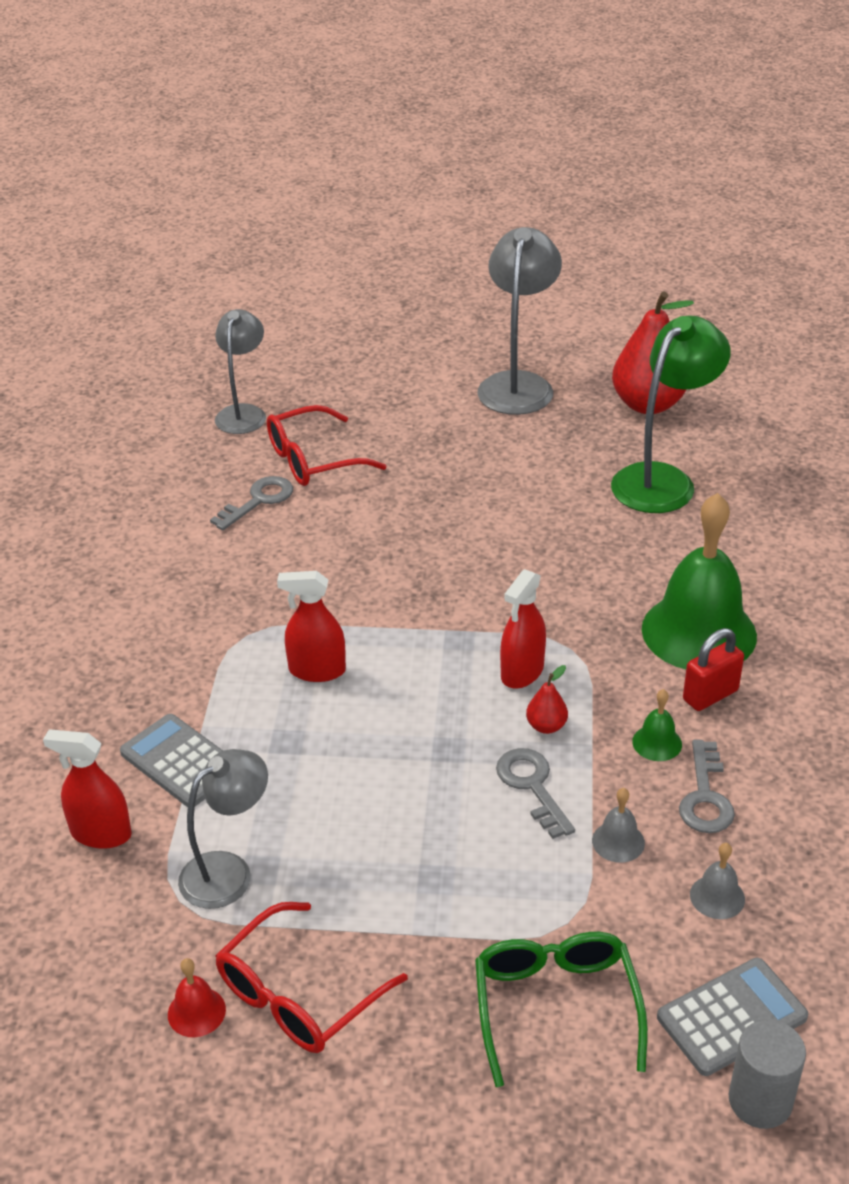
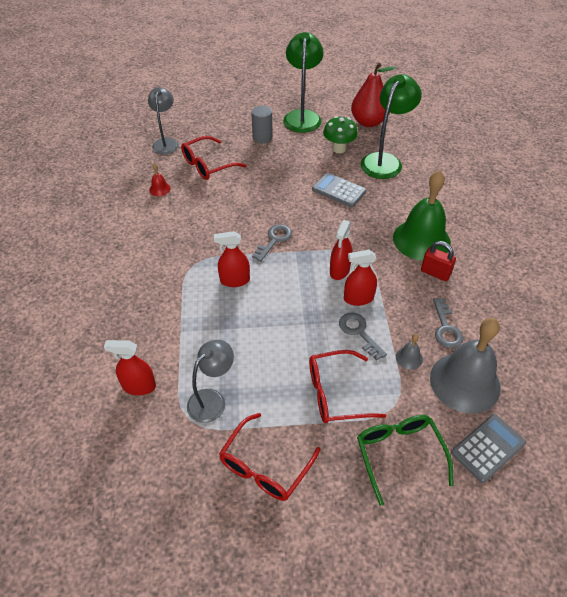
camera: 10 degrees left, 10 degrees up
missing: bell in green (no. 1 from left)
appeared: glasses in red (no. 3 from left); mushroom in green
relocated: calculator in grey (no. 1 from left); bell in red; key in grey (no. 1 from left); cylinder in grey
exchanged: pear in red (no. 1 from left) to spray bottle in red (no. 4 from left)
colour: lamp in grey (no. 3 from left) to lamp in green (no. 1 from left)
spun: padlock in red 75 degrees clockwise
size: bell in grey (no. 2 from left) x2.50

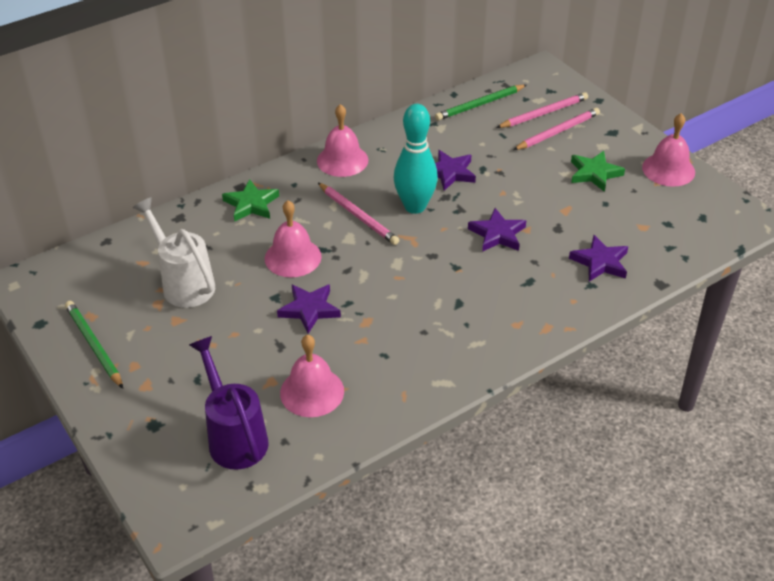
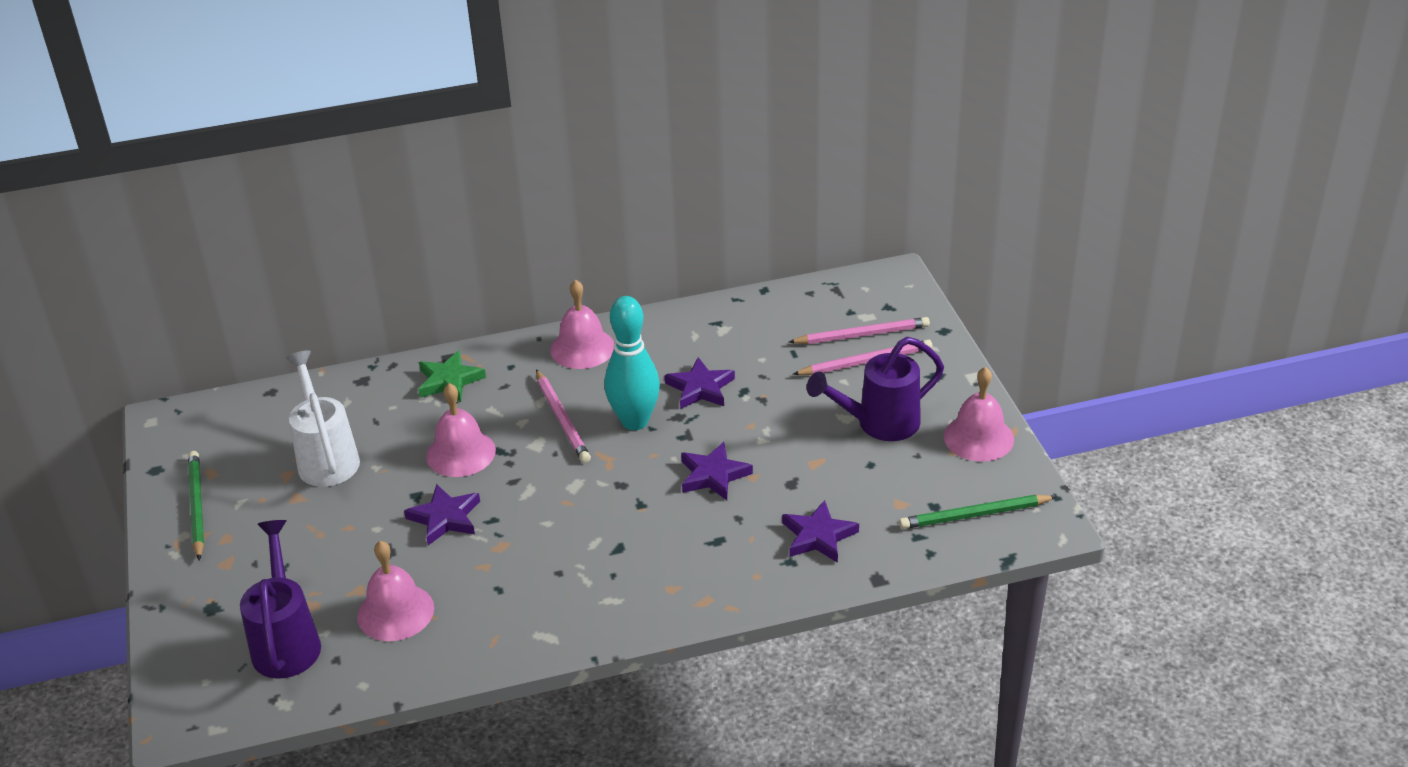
camera: 20 degrees right, 5 degrees down
relocated: pencil in green (no. 2 from left)
exchanged: star in green (no. 2 from left) to watering can in purple (no. 2 from left)

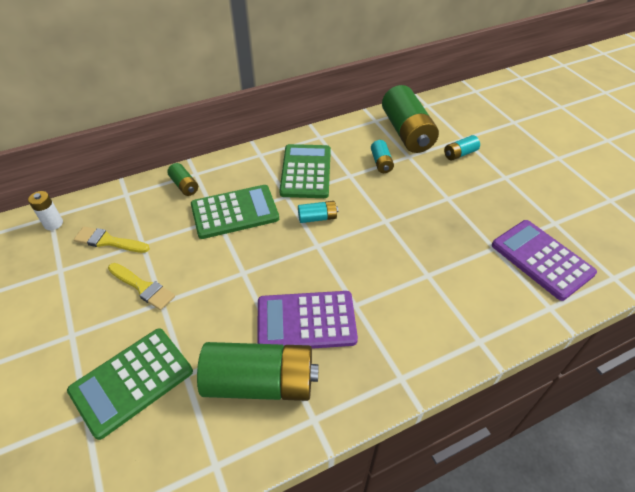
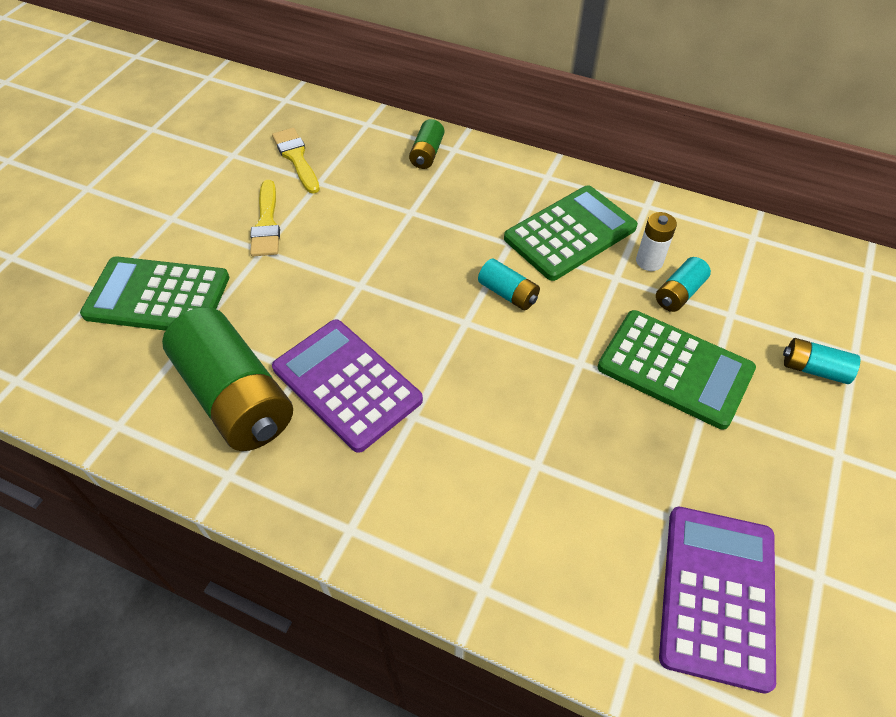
camera: 50 degrees right, 5 degrees up
missing: battery in green (no. 3 from left)
relocated: battery in white; calculator in green (no. 2 from left in the first image) to calculator in green (no. 3 from left)

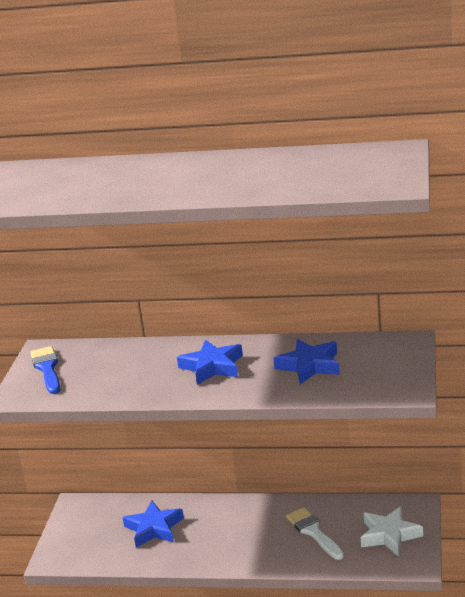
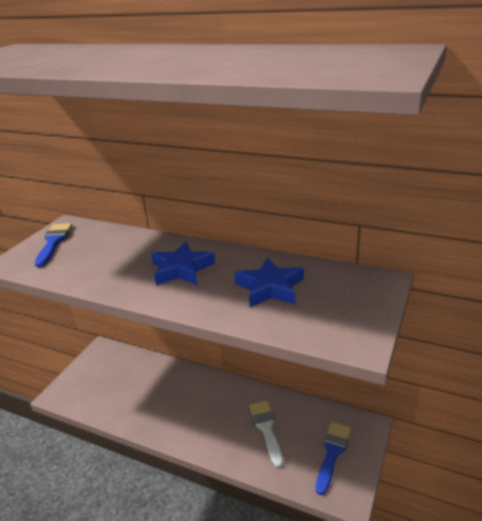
camera: 15 degrees right, 5 degrees up
missing: star in blue (no. 1 from left)
exchanged: star in white to brush in blue (no. 2 from left)

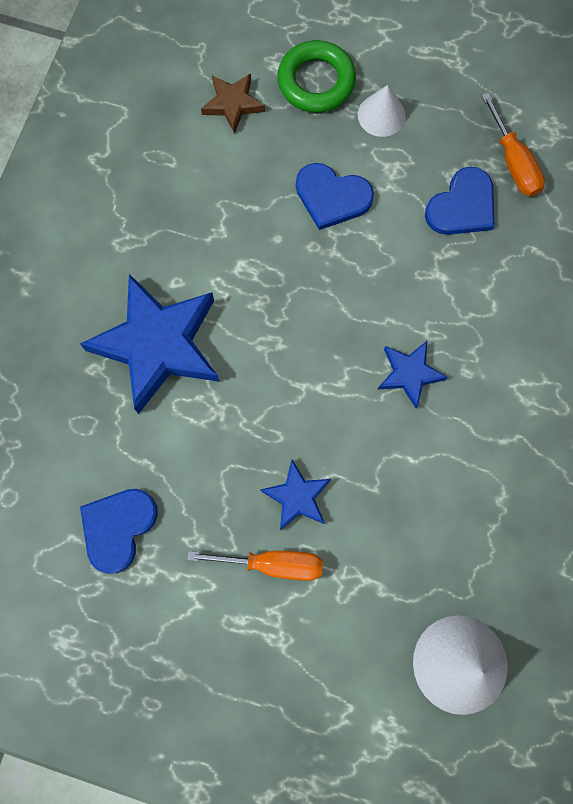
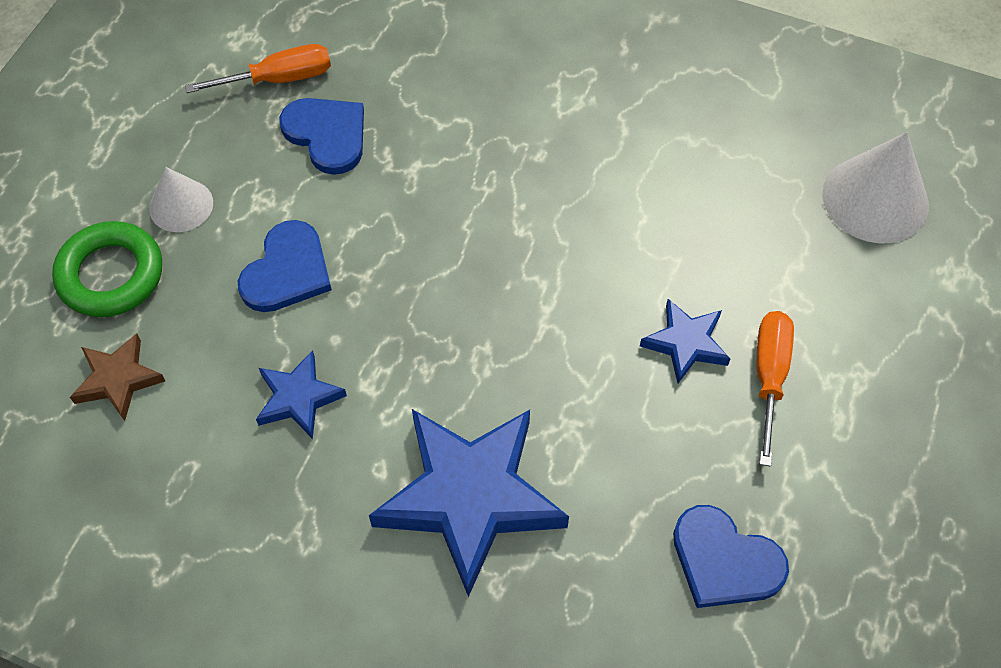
camera: 85 degrees left, 15 degrees down
relocated: star in blue (no. 3 from left in the first image) to star in blue (no. 1 from left)

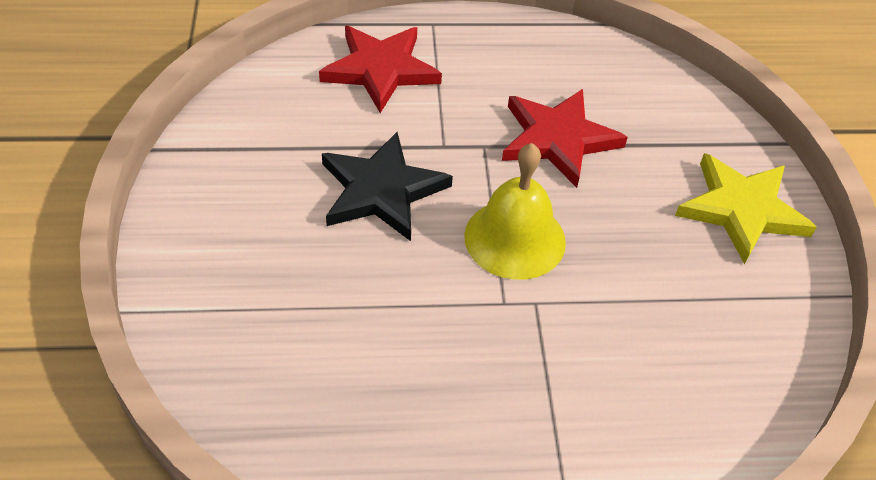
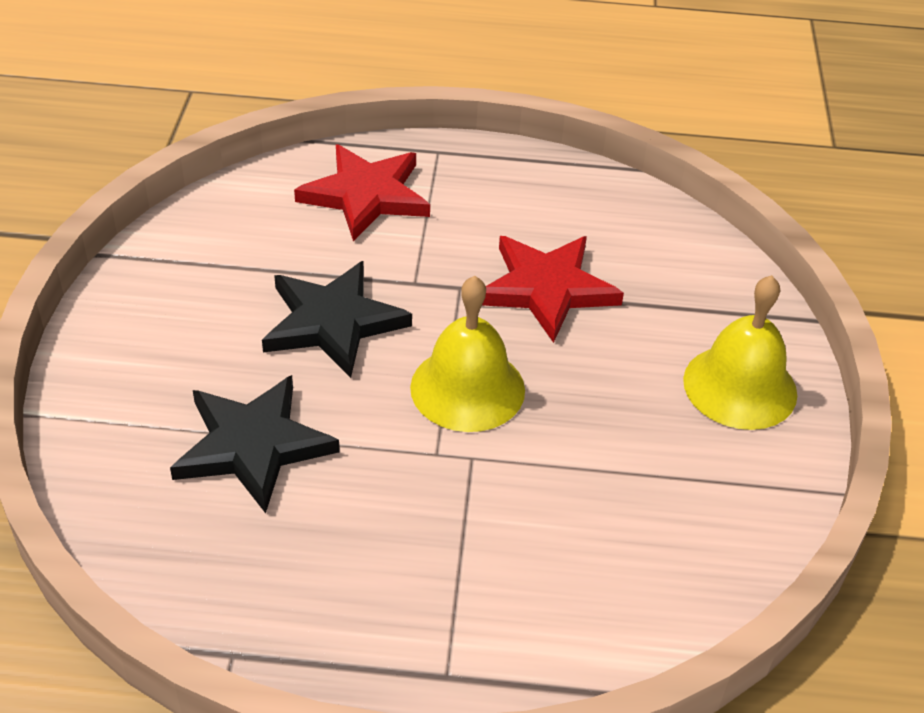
camera: 10 degrees right, 5 degrees down
appeared: star in black (no. 1 from left)
exchanged: star in yellow to bell in yellow (no. 2 from left)

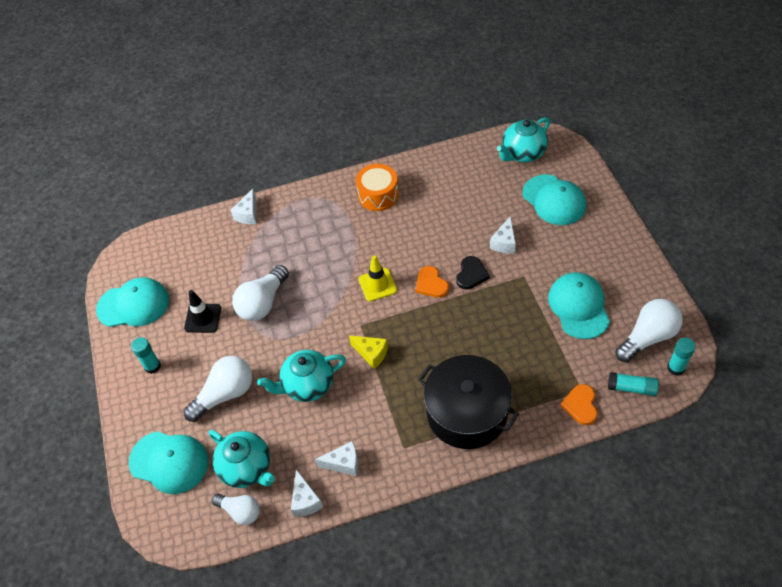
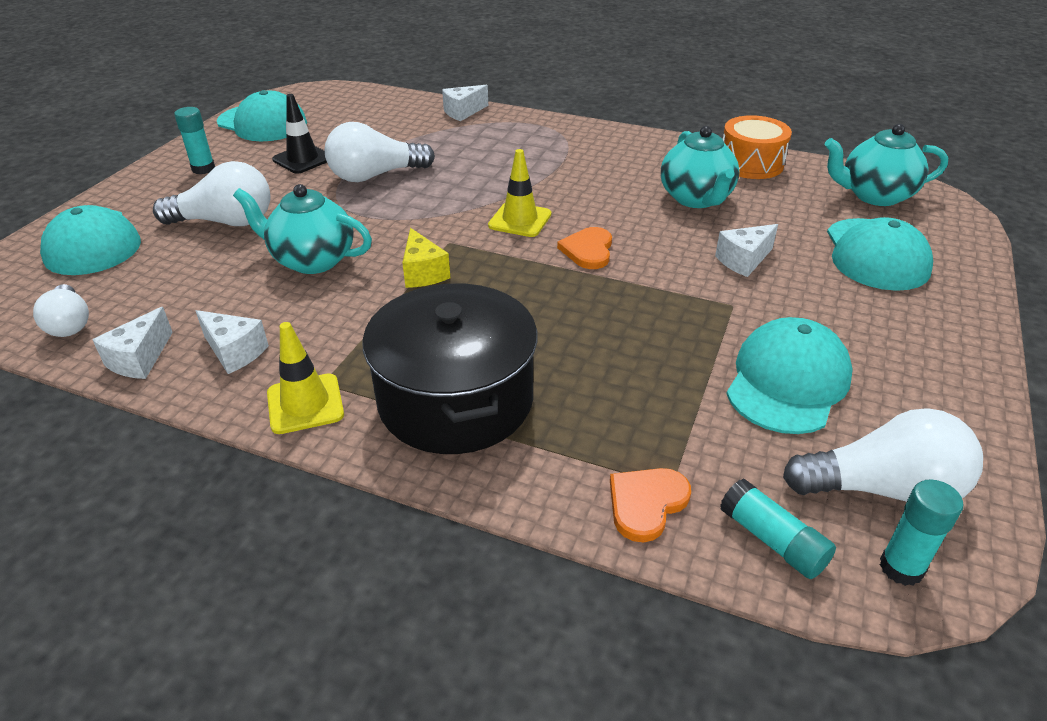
camera: 35 degrees right, 15 degrees down
missing: heart in black
appeared: traffic cone in yellow (no. 1 from left)
relocated: teapot in turquoise (no. 1 from left in the first image) to teapot in turquoise (no. 2 from left); drum in orange

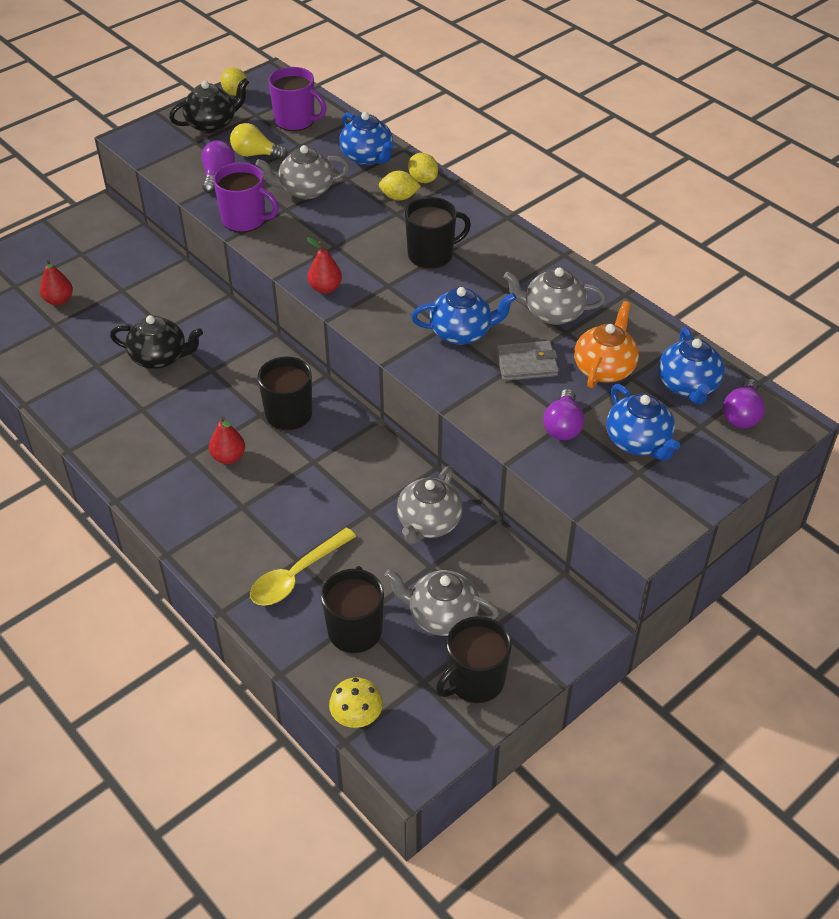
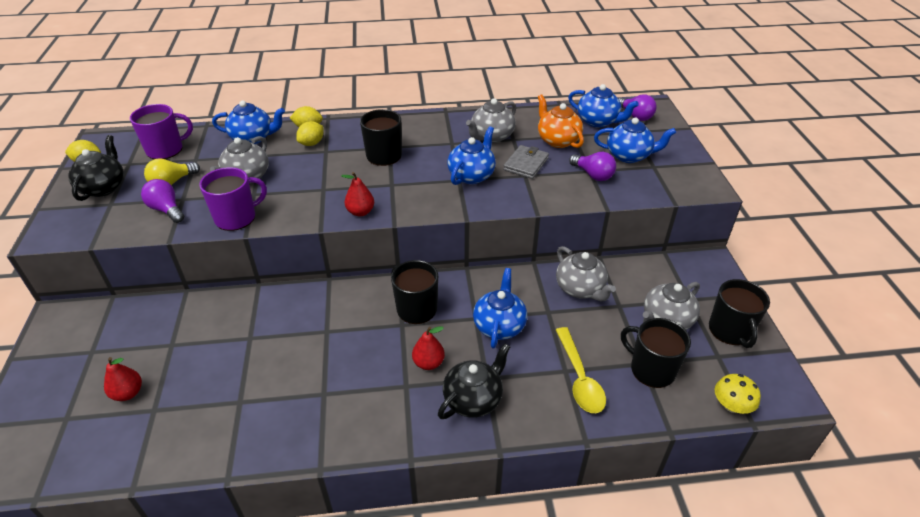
camera: 55 degrees left, 5 degrees down
appeared: teapot in blue (no. 3 from left)
relocated: teapot in black (no. 1 from left in the first image) to teapot in black (no. 2 from left)

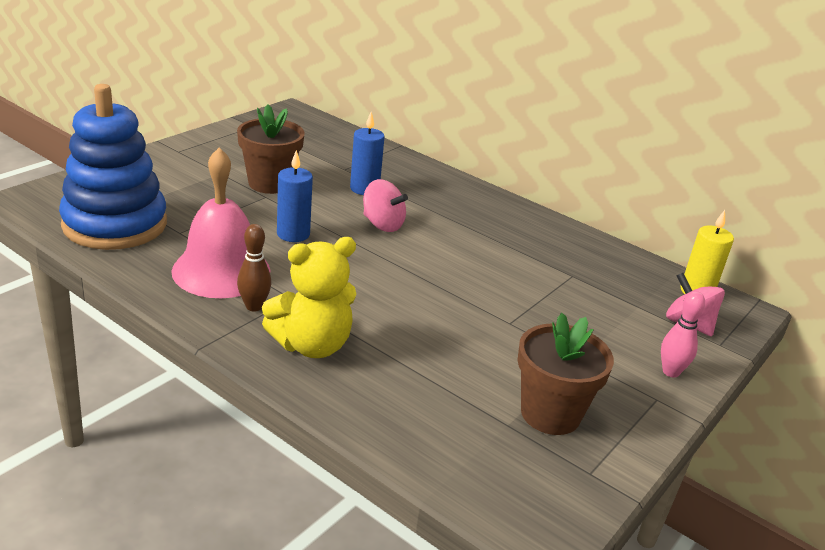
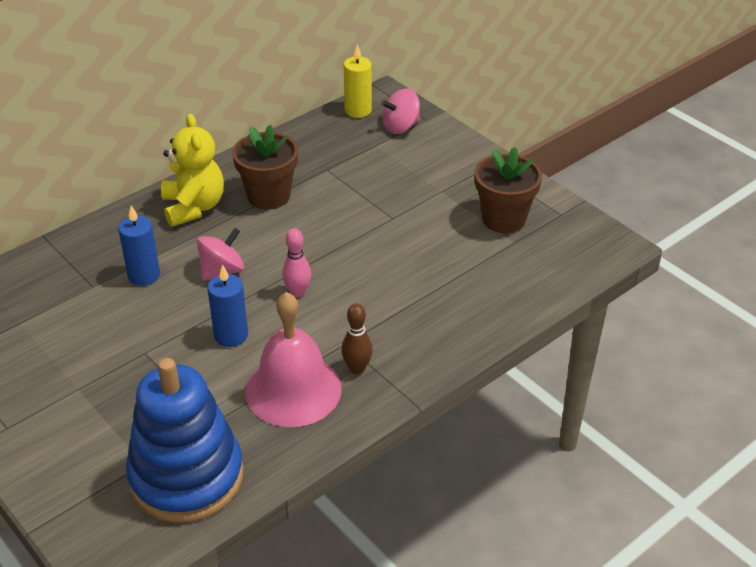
camera: 75 degrees left, 10 degrees up
relocated: flower pot in brown (no. 1 from left); teddy bear in yellow; bowling pin in pink

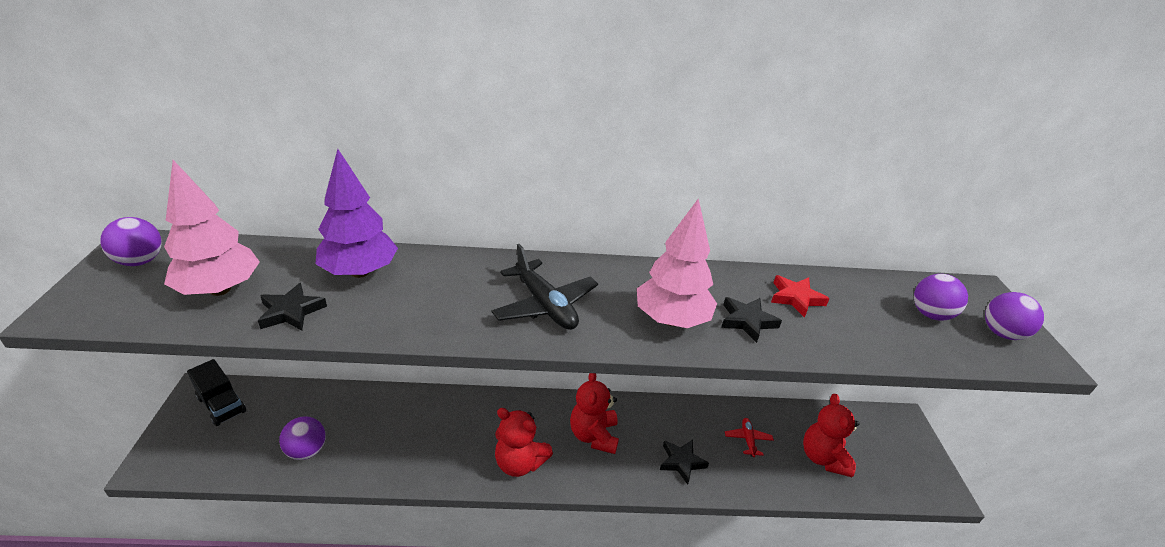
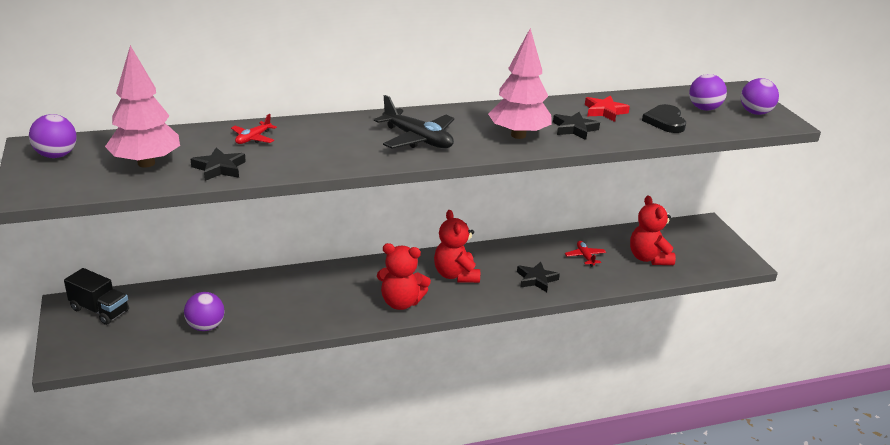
camera: 15 degrees left, 5 degrees down
appeared: heart in black
exchanged: tree in purple to plane in red (no. 1 from left)

